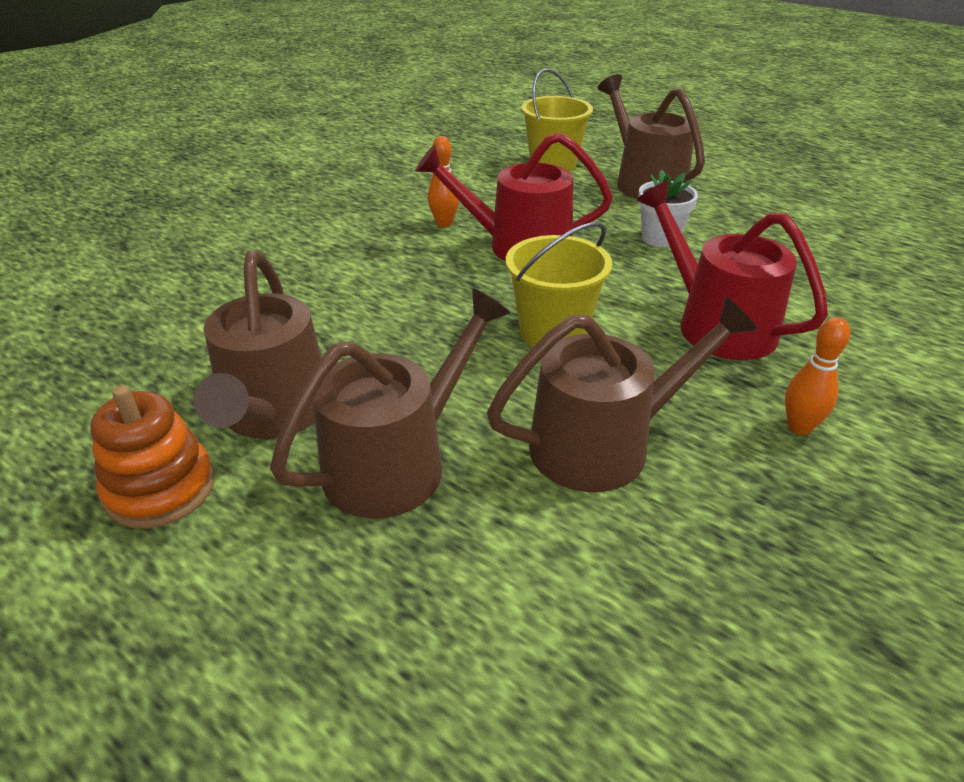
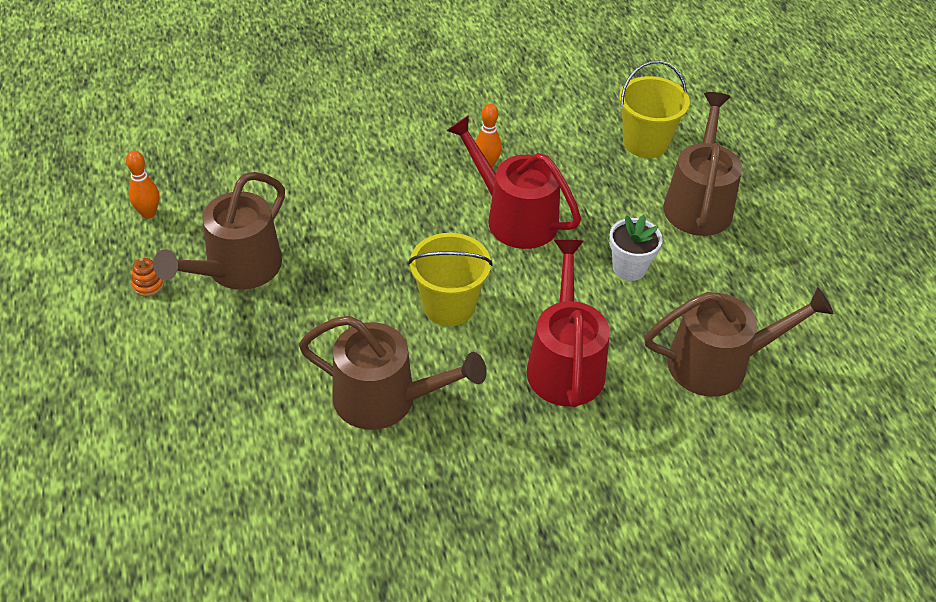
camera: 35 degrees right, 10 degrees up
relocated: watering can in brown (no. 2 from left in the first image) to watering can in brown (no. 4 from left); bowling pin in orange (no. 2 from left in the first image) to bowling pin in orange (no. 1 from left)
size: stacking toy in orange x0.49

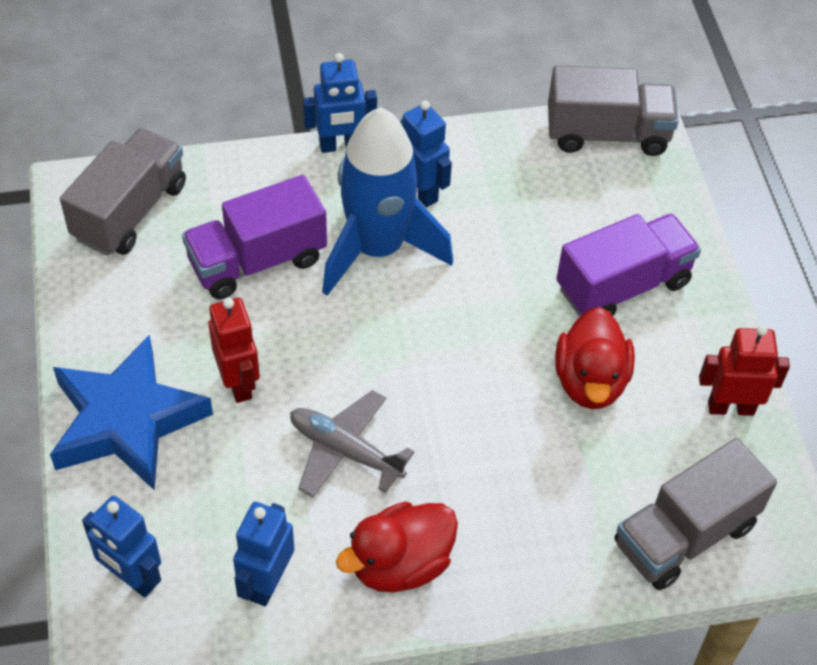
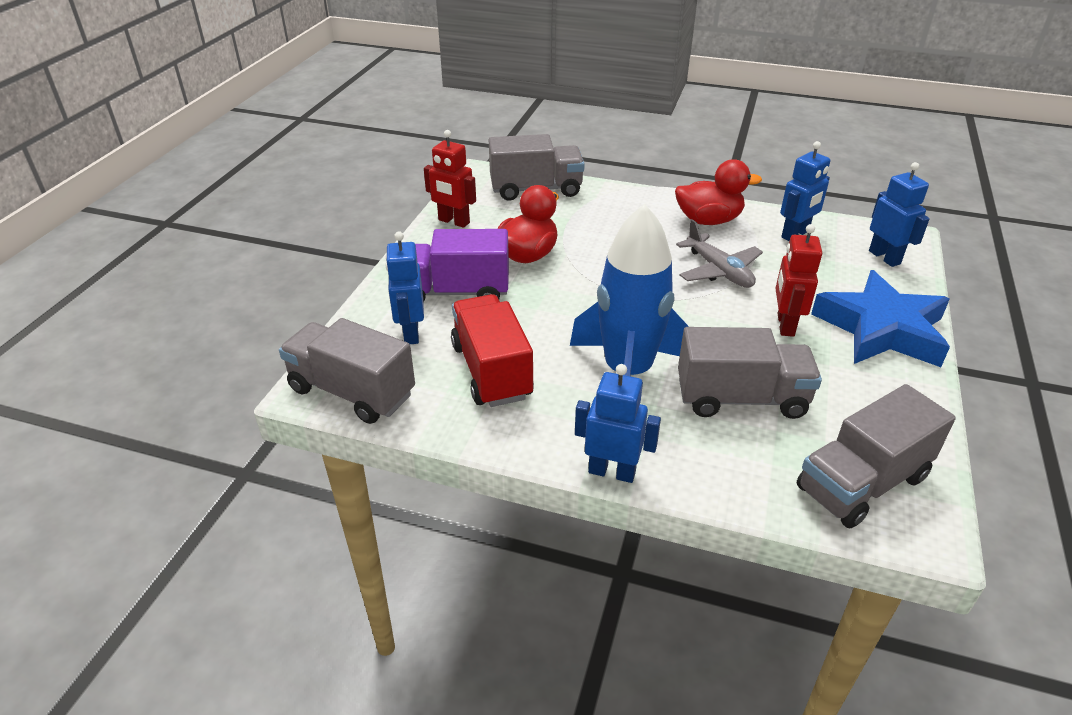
camera: 150 degrees left, 15 degrees down
appeared: truck in red
relocated: robot in blue (no. 4 from left in the first image) to robot in blue (no. 1 from left)
colour: truck in purple (no. 1 from left) to truck in grey (no. 3 from left)

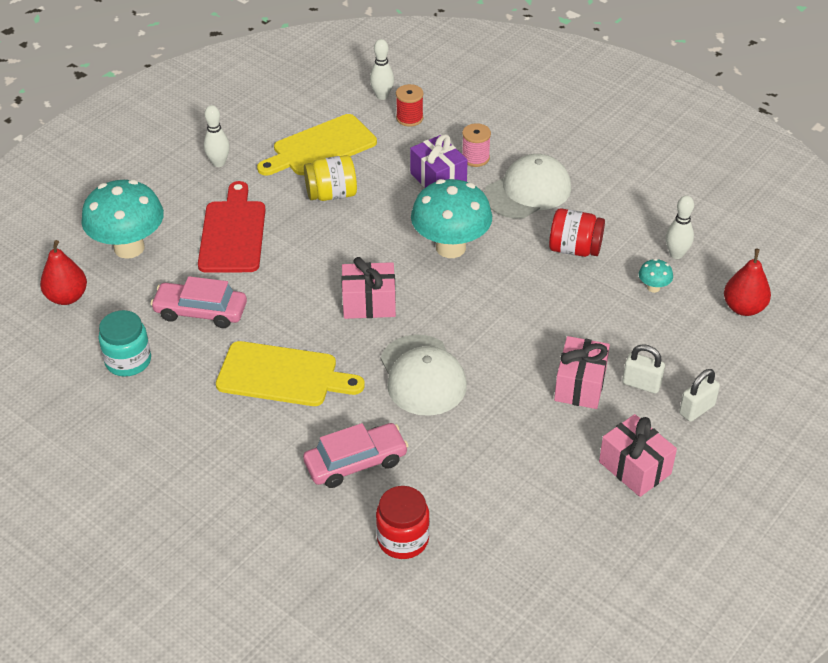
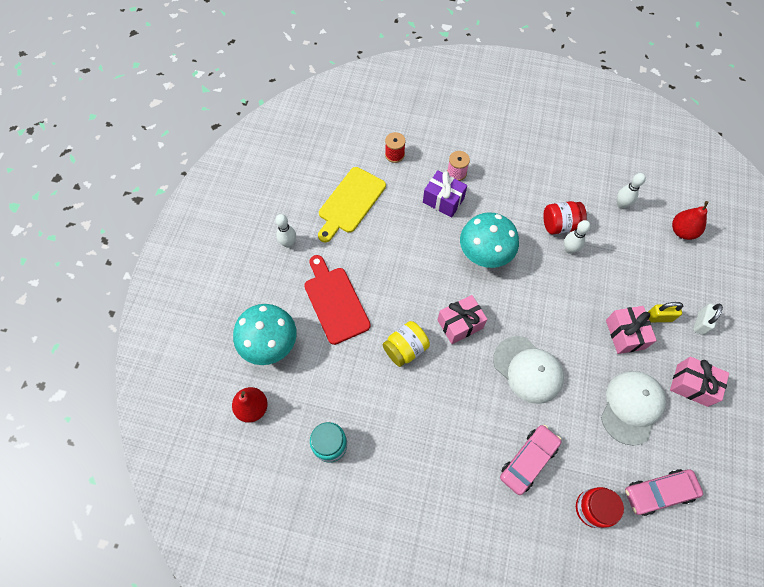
camera: 25 degrees left, 20 degrees up
missing: cutting board in yellow (no. 1 from left); mushroom in turquoise (no. 3 from left)
relocated: car in pink (no. 1 from left in the first image) to car in pink (no. 2 from left); jar in yellow; bowling pin in white (no. 2 from left); cap in white (no. 2 from left)
colour: padlock in white (no. 1 from left) to padlock in yellow

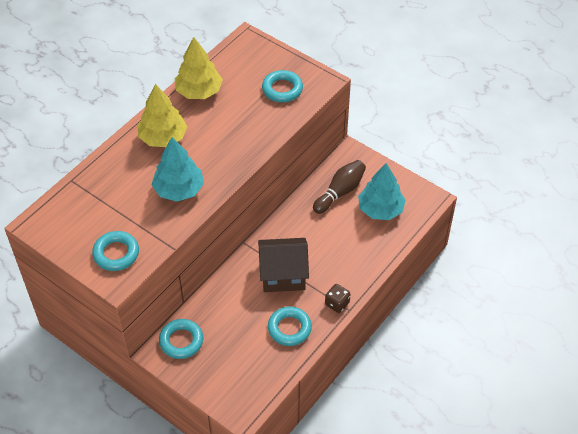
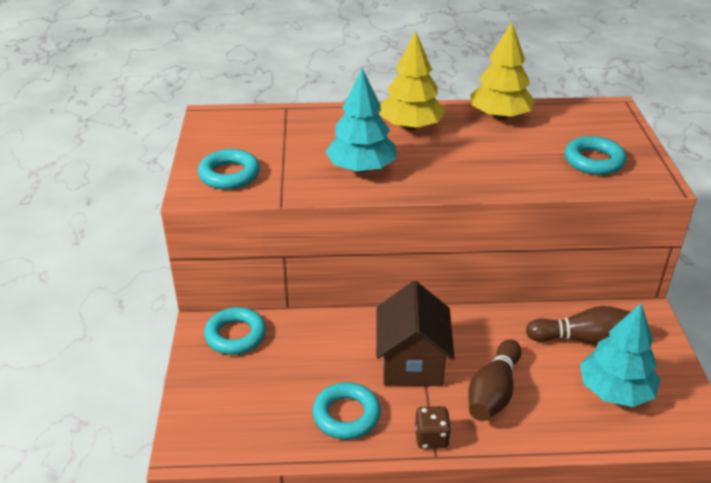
camera: 50 degrees right, 15 degrees down
appeared: bowling pin in brown (no. 1 from left)
spun: house in brown 45 degrees clockwise

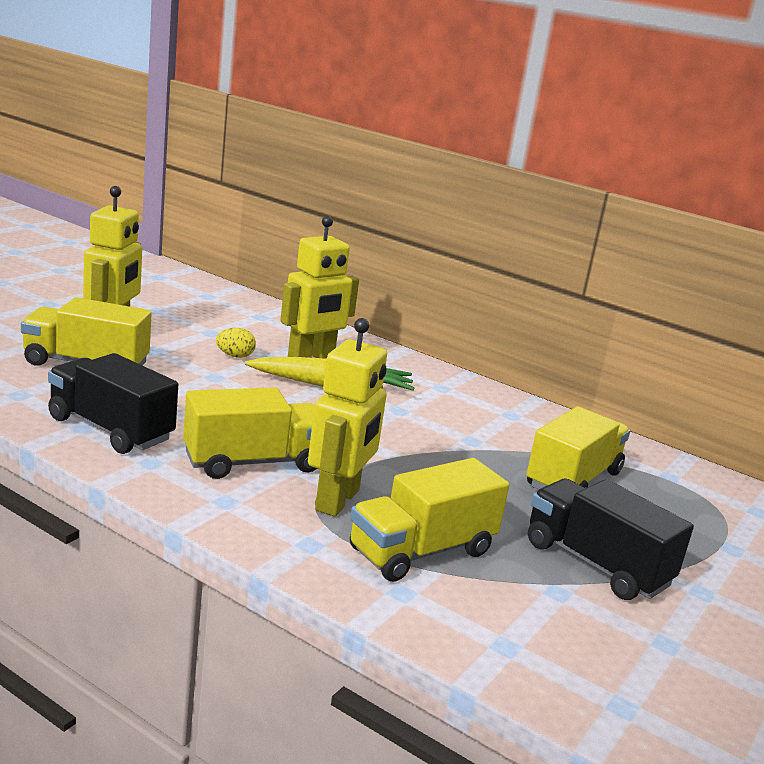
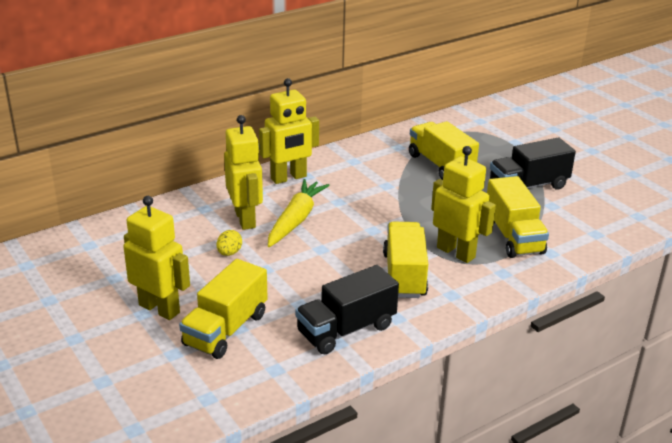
camera: 65 degrees left, 10 degrees up
appeared: robot in yellow (no. 3 from left)

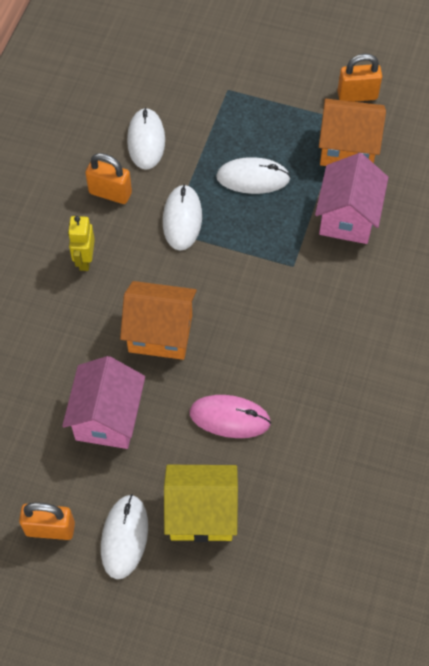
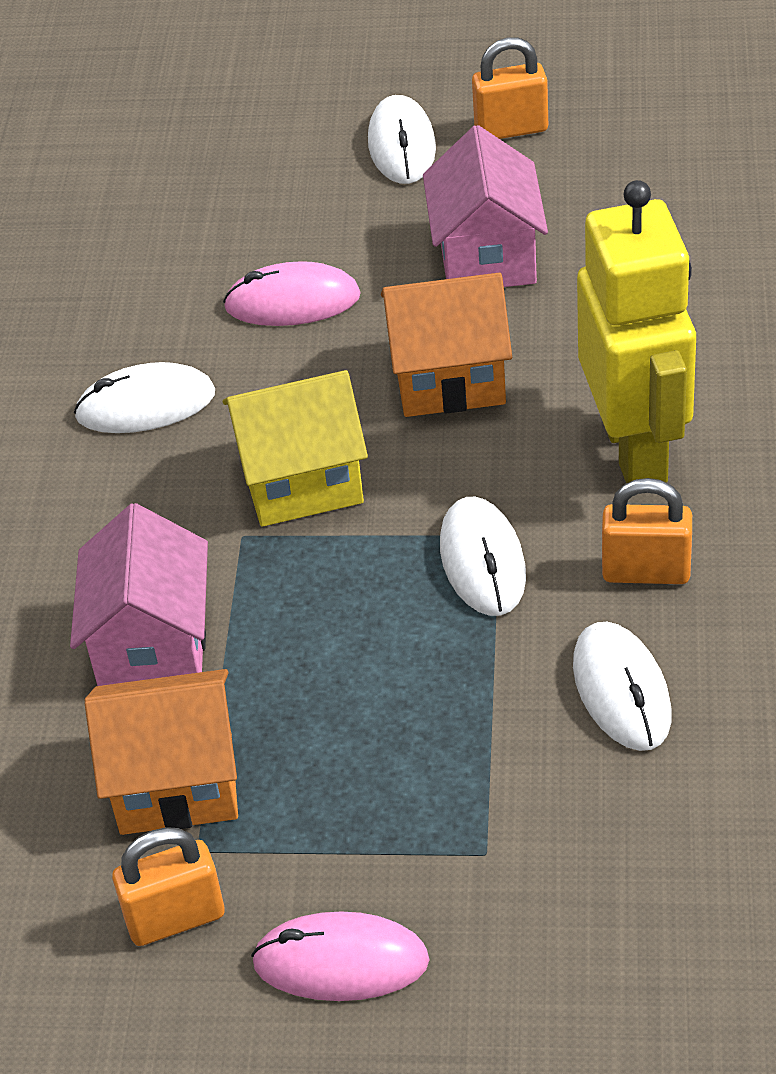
camera: 170 degrees right, 15 degrees down
appeared: mouse in pink (no. 2 from left)
relocated: house in yellow; mouse in white (no. 4 from left in the first image) to mouse in white (no. 1 from left)
size: robot in yellow x2.24

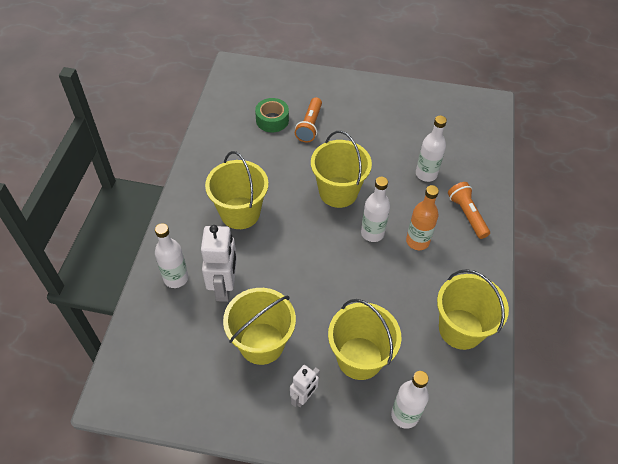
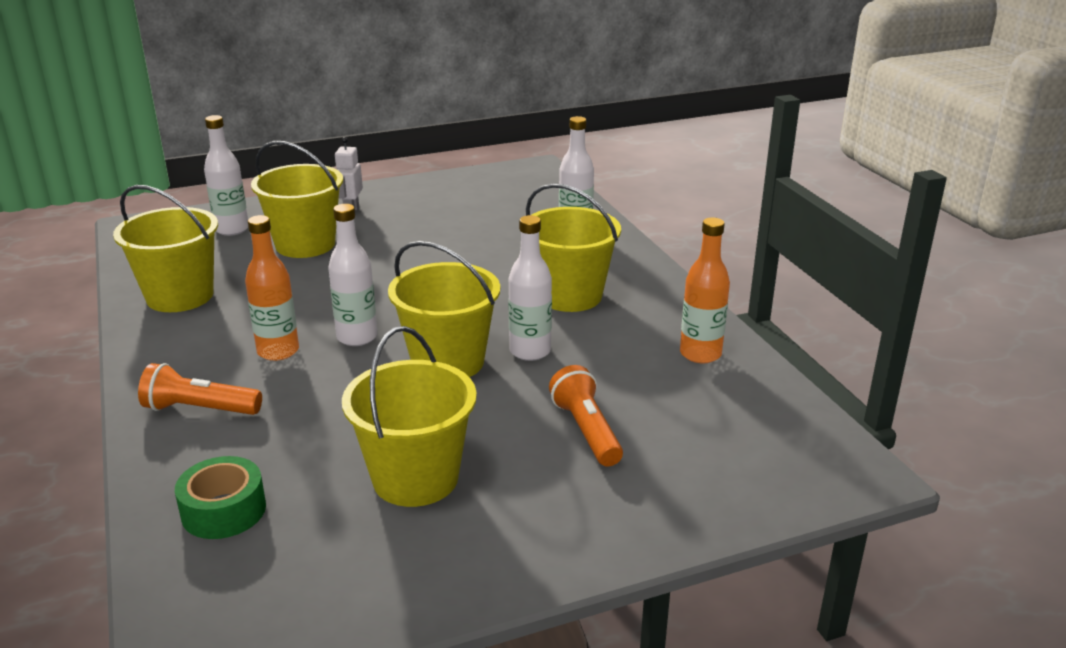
camera: 150 degrees right, 25 degrees down
missing: robot in white (no. 1 from left)
appeared: bottle in orange (no. 2 from left)
relocated: bucket in yellow (no. 2 from left in the first image) to bucket in yellow (no. 3 from left); tape in green; bottle in white (no. 4 from left in the first image) to bottle in white (no. 3 from left)
spun: flashlight in orange (no. 2 from left in the first image) 150 degrees clockwise

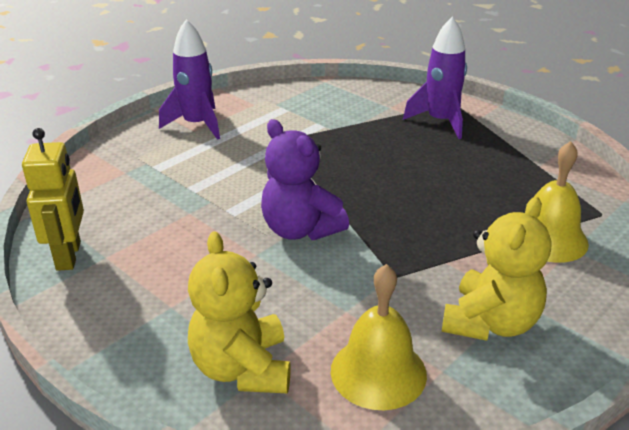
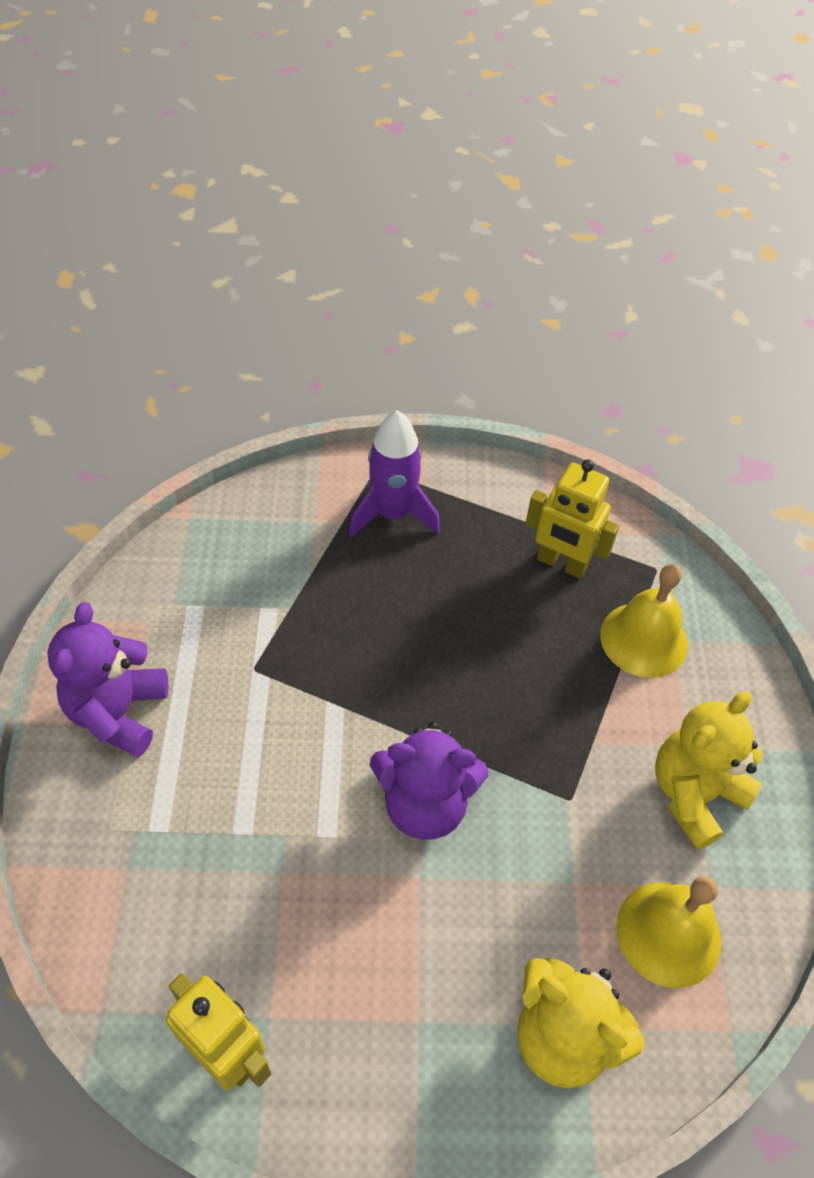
camera: 45 degrees left, 20 degrees up
appeared: robot in yellow (no. 2 from left)
exchanged: rocket in purple (no. 1 from left) to teddy bear in purple (no. 1 from left)
spun: teddy bear in yellow (no. 2 from left) 120 degrees counterclockwise

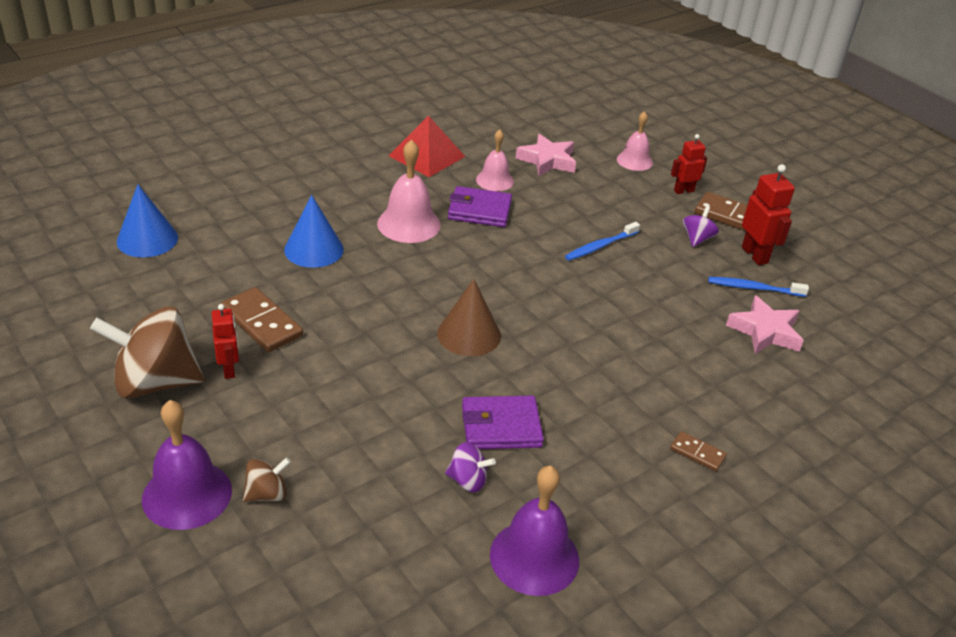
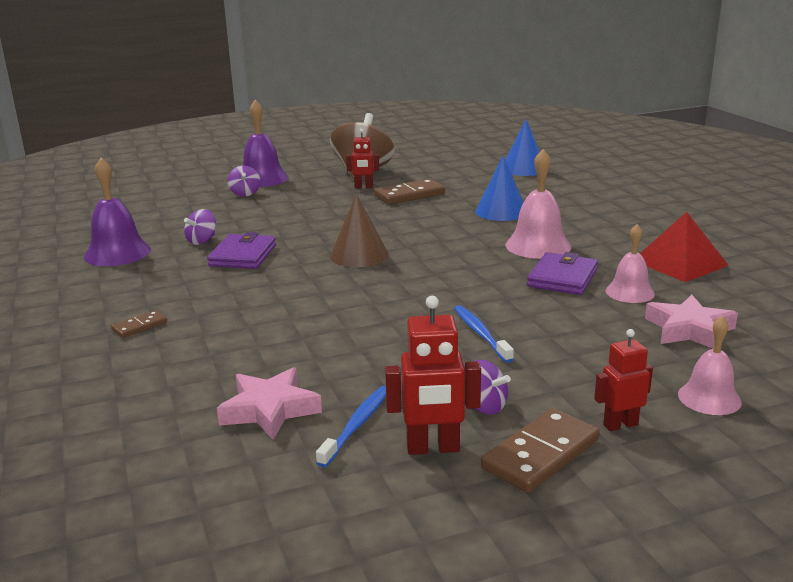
camera: 110 degrees right, 15 degrees down
colour: spinning top in brown (no. 2 from left) to spinning top in purple (no. 2 from left)
spun: robot in red (no. 2 from left in the first image) 105 degrees counterclockwise

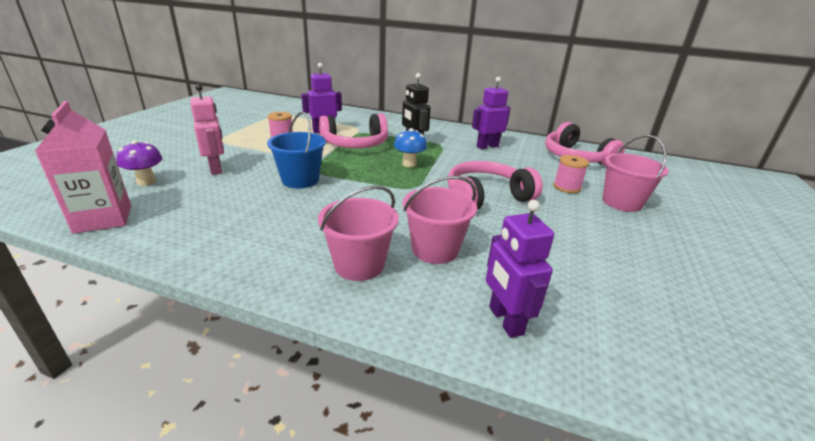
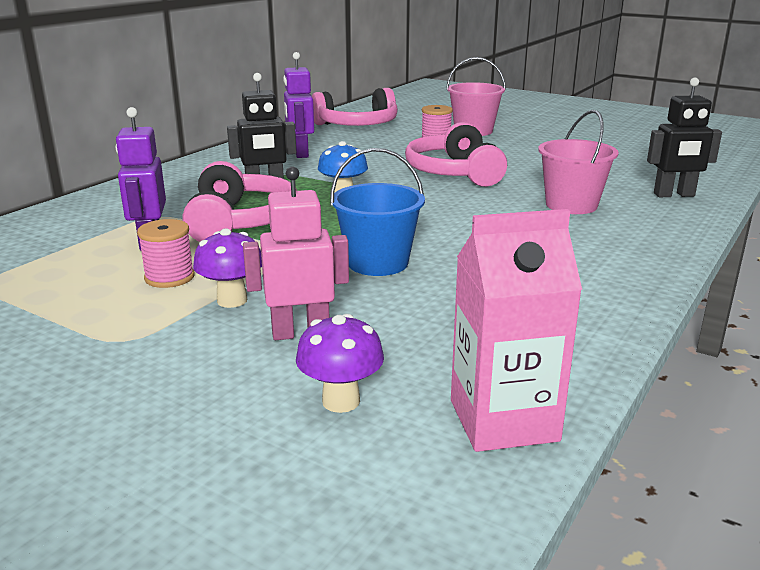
camera: 75 degrees left, 5 degrees down
missing: bucket in pink (no. 1 from left)
appeared: mushroom in purple (no. 1 from left)
colour: robot in purple (no. 3 from left) to robot in black (no. 2 from left)

